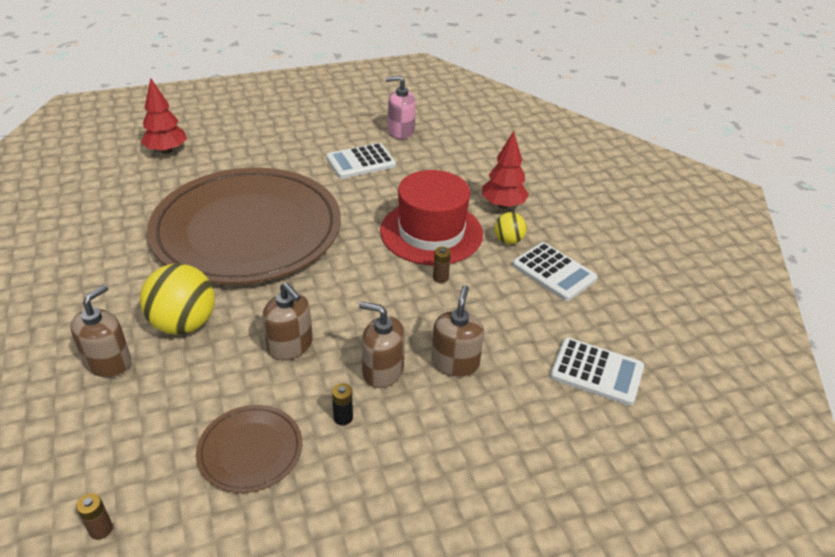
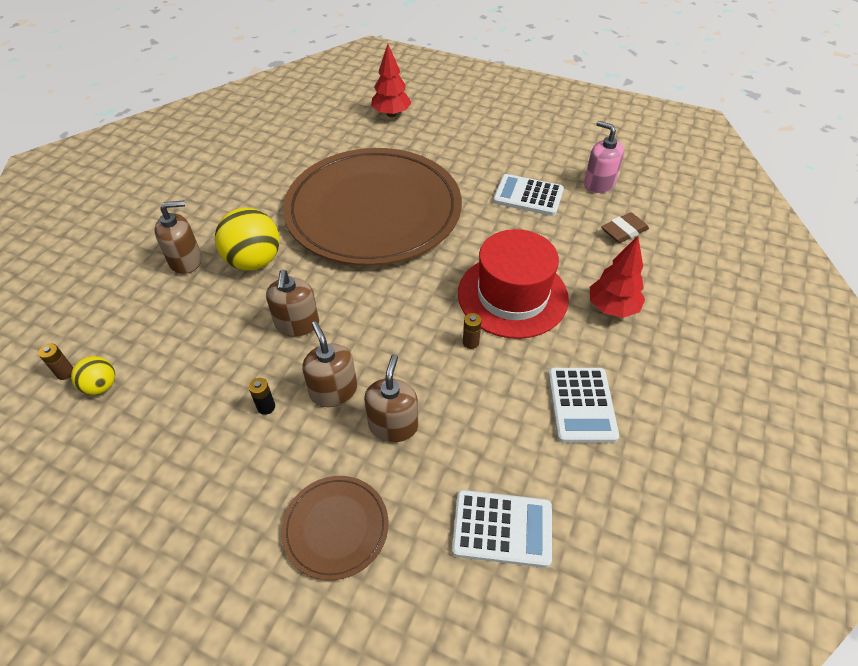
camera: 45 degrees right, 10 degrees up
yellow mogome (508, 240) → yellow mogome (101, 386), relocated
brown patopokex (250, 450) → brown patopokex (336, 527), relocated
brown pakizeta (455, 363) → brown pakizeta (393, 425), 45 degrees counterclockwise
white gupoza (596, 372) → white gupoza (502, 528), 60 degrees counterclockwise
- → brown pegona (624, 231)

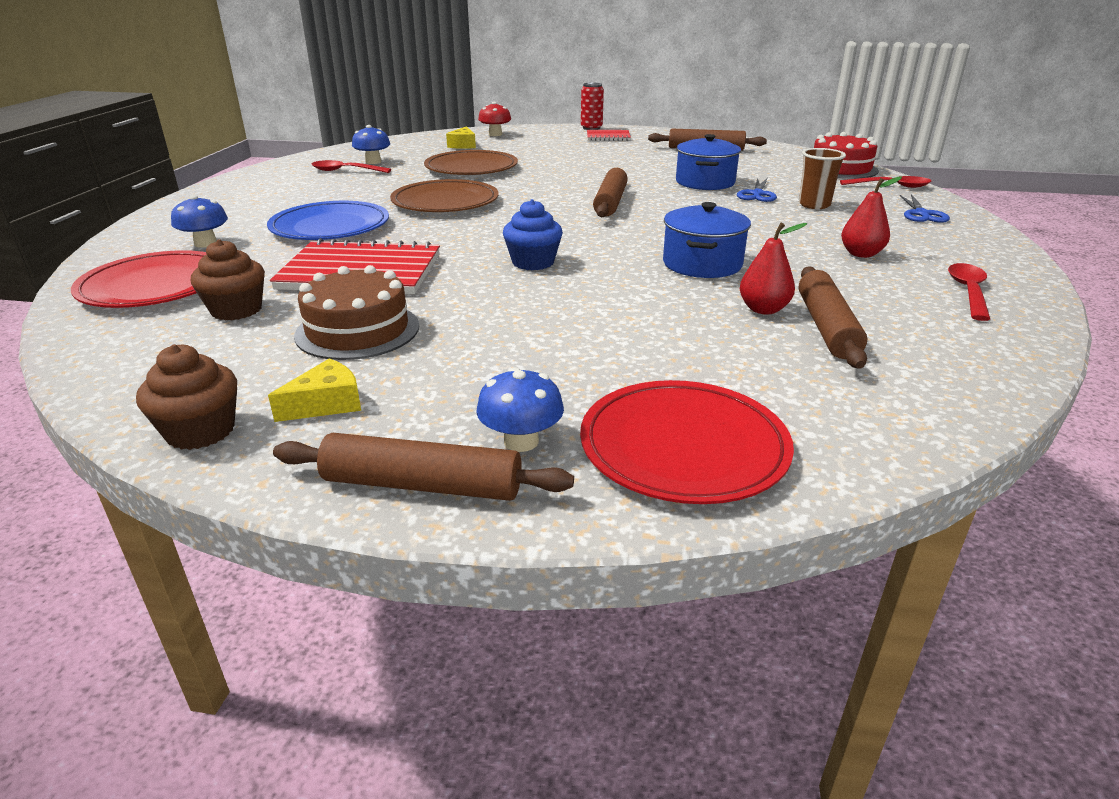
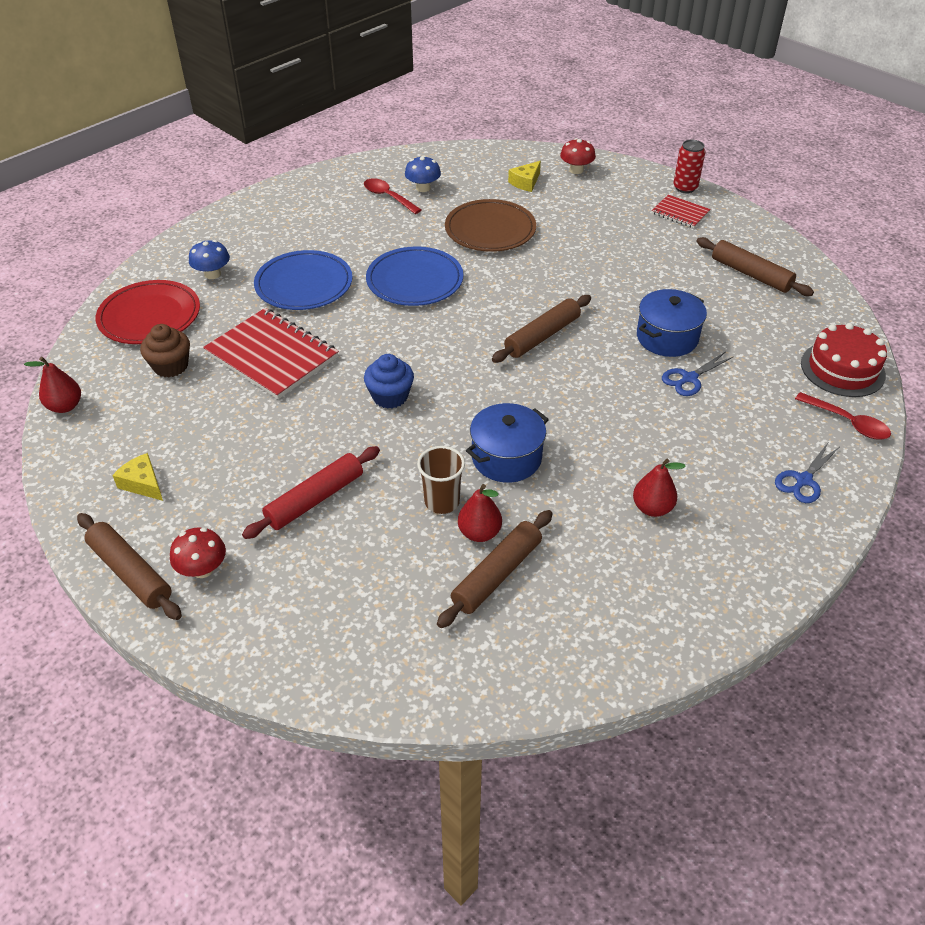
camera: 35 degrees right, 15 degrees up
- → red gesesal (65, 406)
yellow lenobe (326, 404) → yellow lenobe (143, 483), 135 degrees counterclockwise
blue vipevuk (521, 441) → red vipevuk (202, 569)
- → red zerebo (315, 499)
brown patopokex (445, 202) → blue patopokex (415, 280)
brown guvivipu (814, 205) → brown guvivipu (442, 502), relocated
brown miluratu (200, 431) → -
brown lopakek (357, 330) → -
red patopokex (683, 447) → -
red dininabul (968, 292) → -

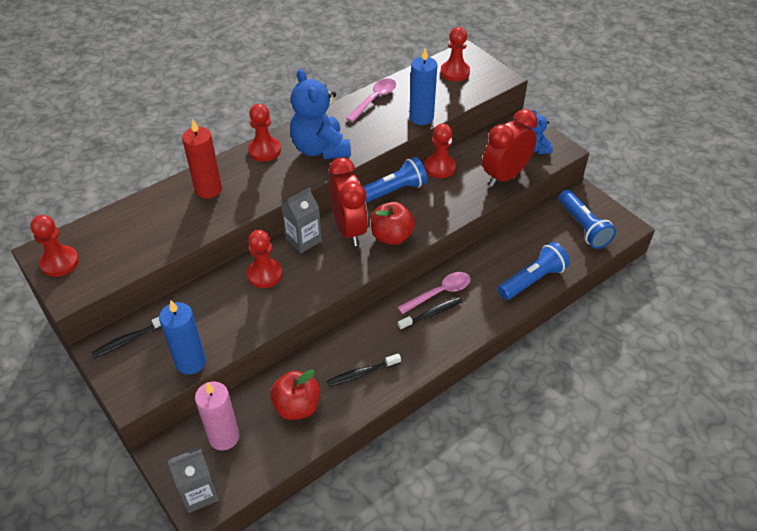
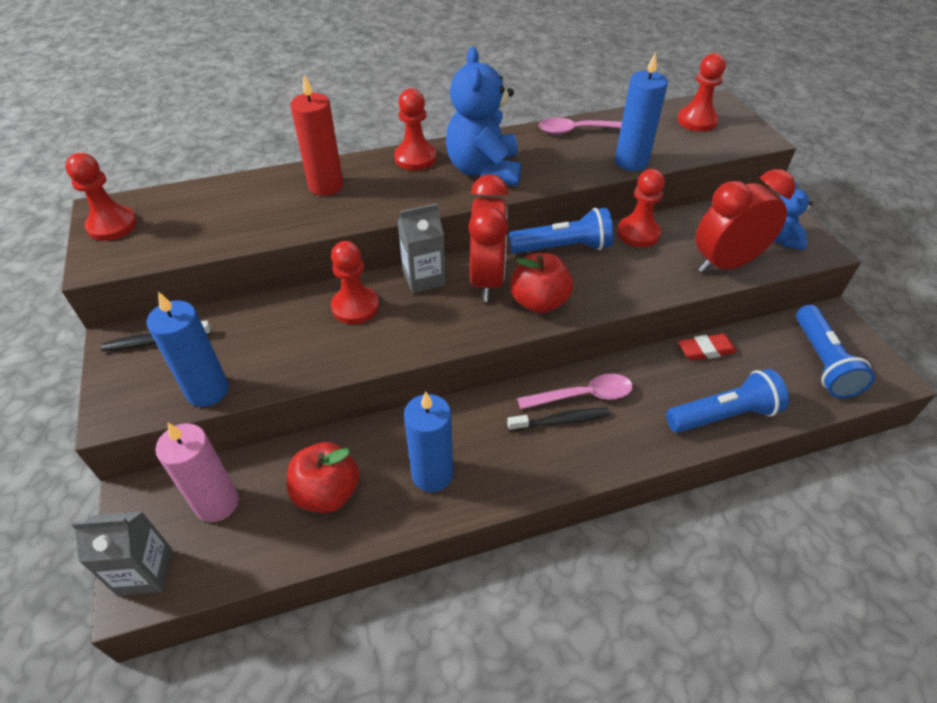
camera: 20 degrees right, 0 degrees up
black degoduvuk (362, 373) → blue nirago (432, 474)
pink dininabul (374, 99) → pink dininabul (578, 131), 150 degrees counterclockwise
- → red pegona (706, 350)

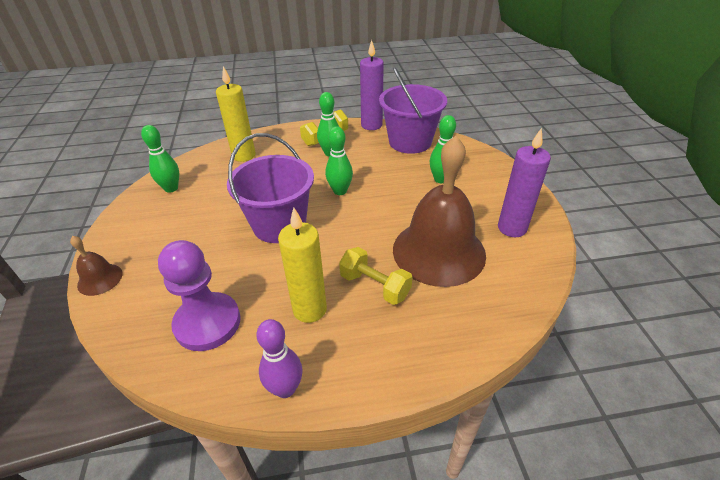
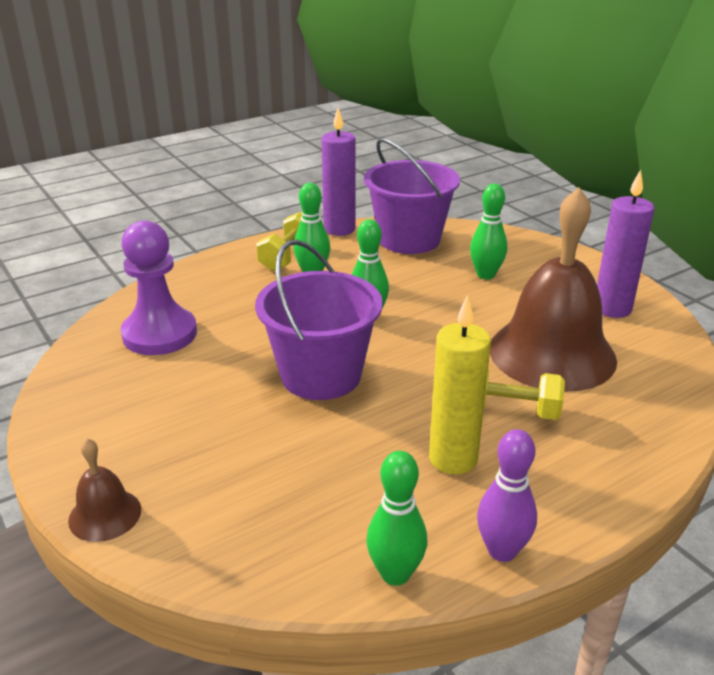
camera: 25 degrees left, 10 degrees down
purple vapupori (207, 323) → purple vapupori (160, 334), relocated
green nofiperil (171, 188) → green nofiperil (395, 574), relocated
yellow nirago (244, 155) → -

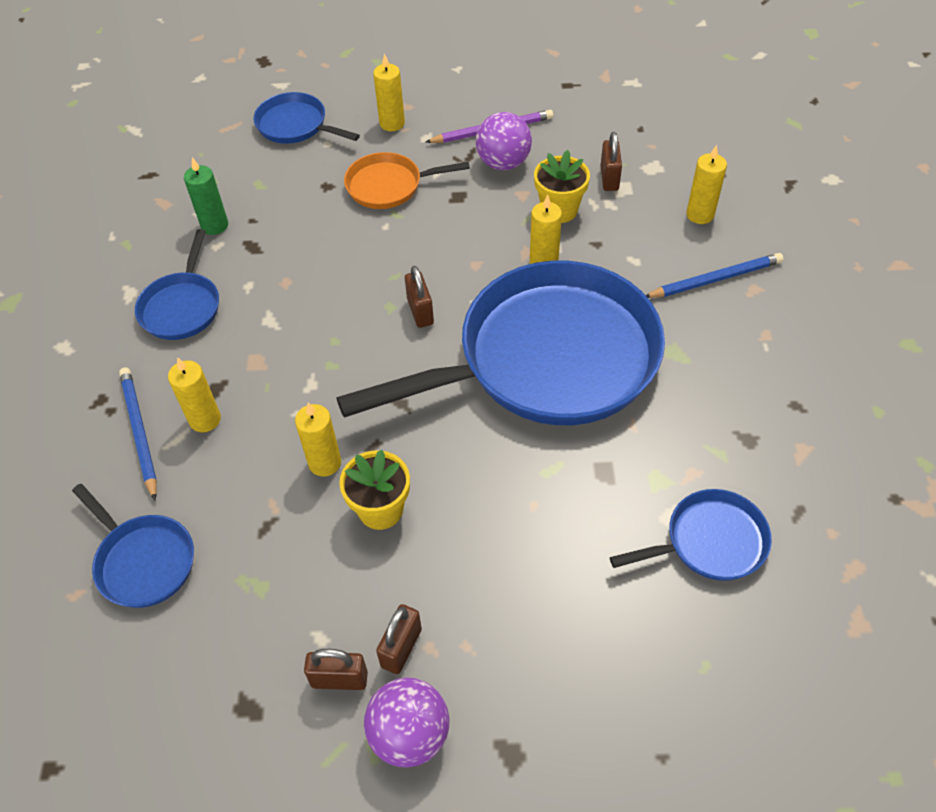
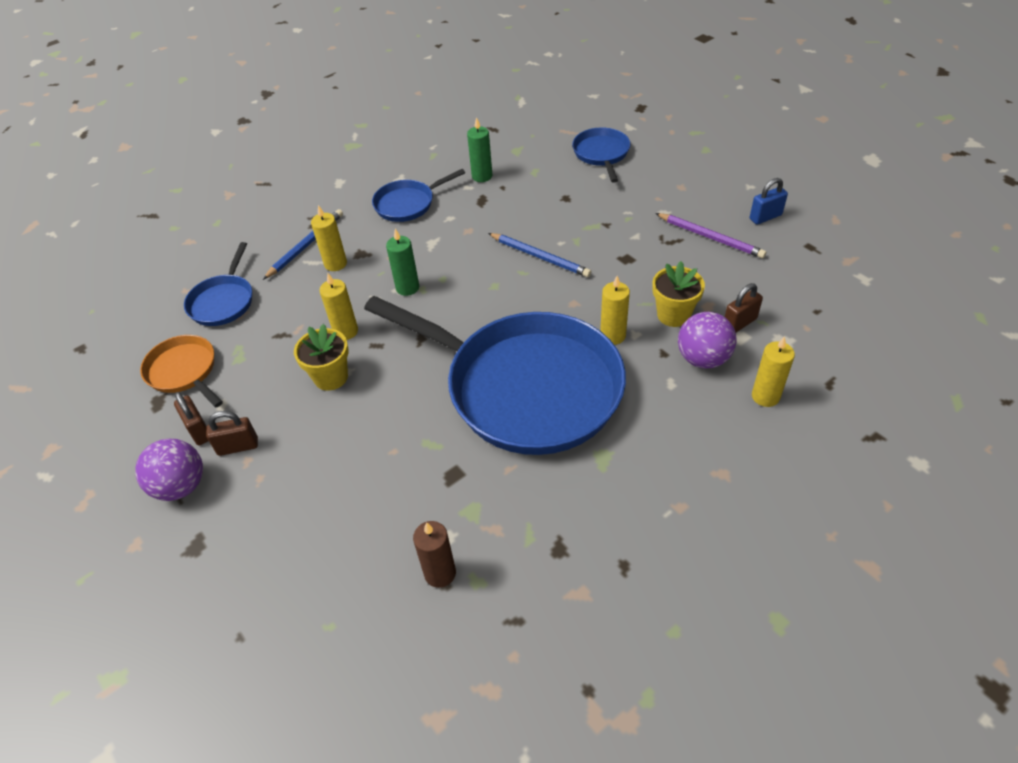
camera: 55 degrees right, 5 degrees down
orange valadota (389, 186) → orange valadota (184, 371), relocated
- → green nirago (407, 288)
blue valadota (710, 542) → brown nirago (440, 573)
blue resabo (715, 279) → blue resabo (540, 257), relocated
purple mogome (503, 163) → purple mogome (703, 359), relocated
- → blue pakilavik (765, 217)
yellow nirago (392, 123) → -
brown pakilavik (420, 311) → -

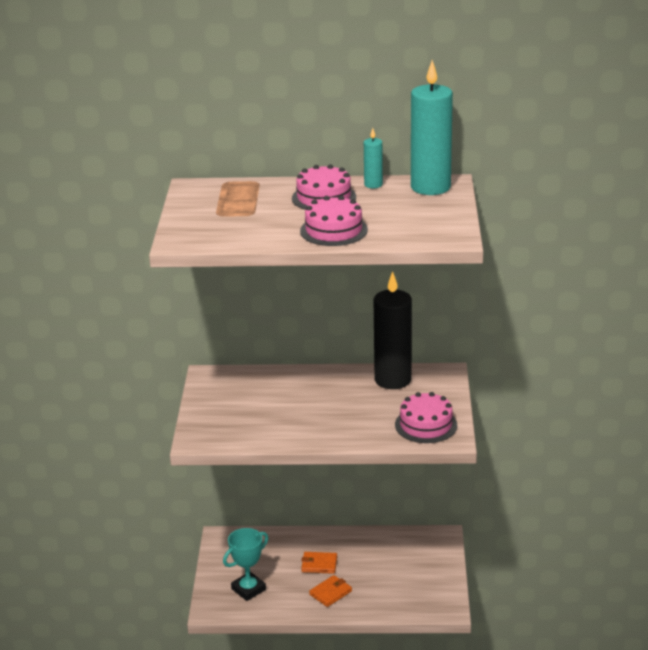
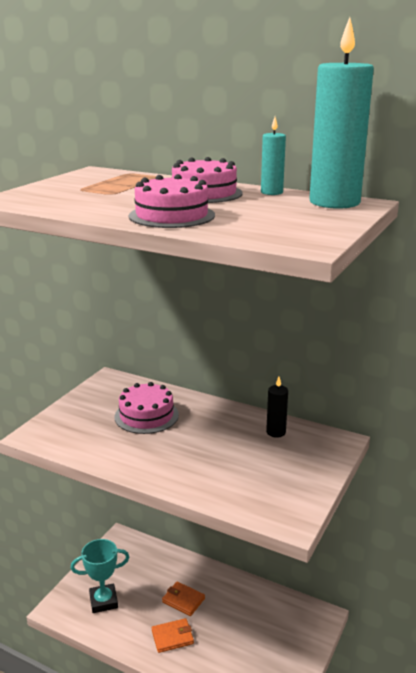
camera: 25 degrees right, 5 degrees down
pink lopakek (426, 425) → pink lopakek (146, 416), relocated
black nirago (392, 380) → black nirago (276, 432), x0.46

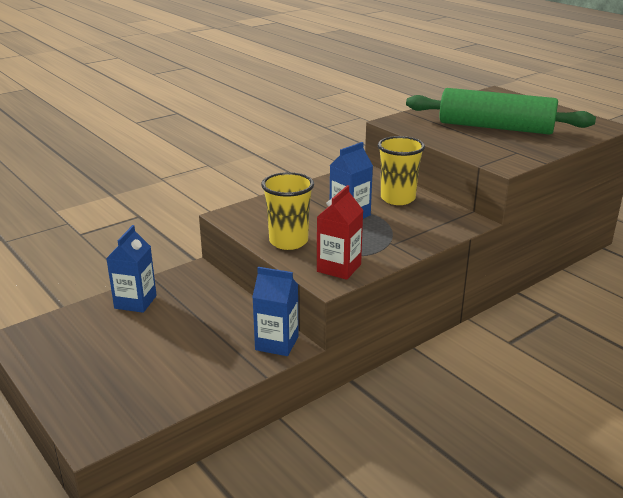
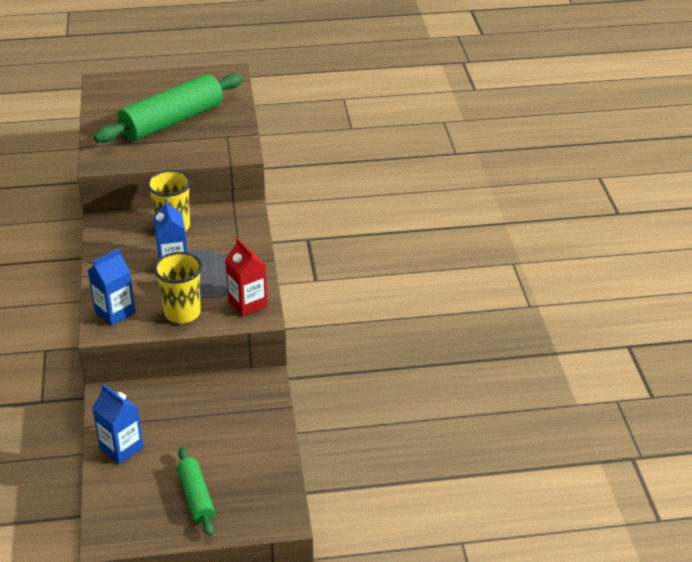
camera: 60 degrees left, 10 degrees up
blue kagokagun (277, 343) → blue kagokagun (115, 312), relocated
- → green zerebo (196, 497)

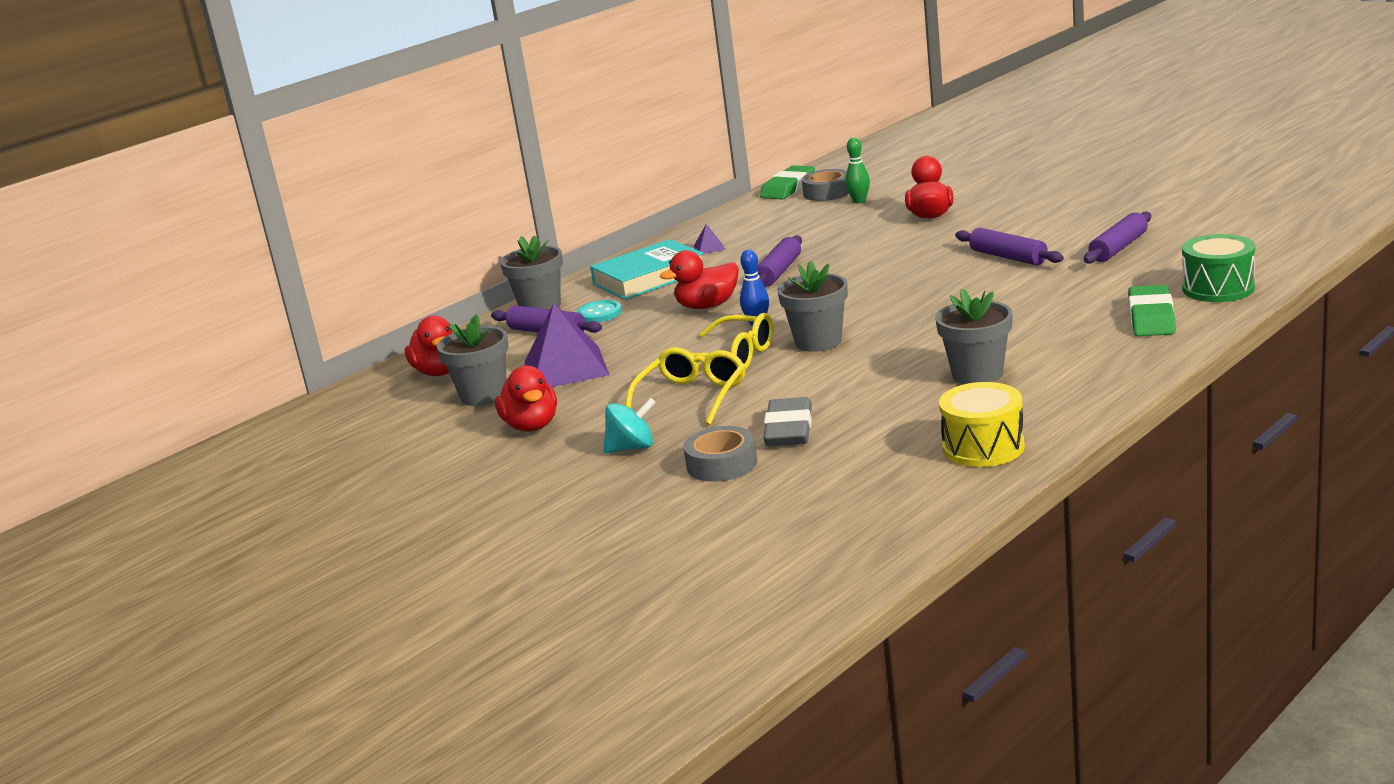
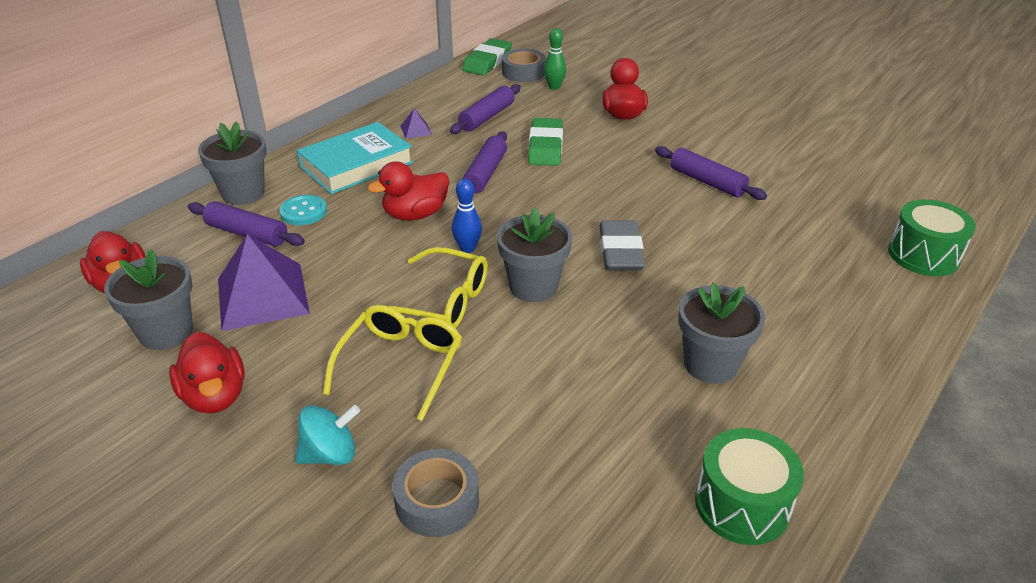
camera: 10 degrees left, 15 degrees up
purple zerebo (1118, 248) → purple zerebo (487, 117), relocated
green pegona (1151, 317) → green pegona (545, 147), relocated
grey pegona (789, 429) → grey pegona (620, 251), relocated
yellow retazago (983, 447) → green retazago (742, 504)

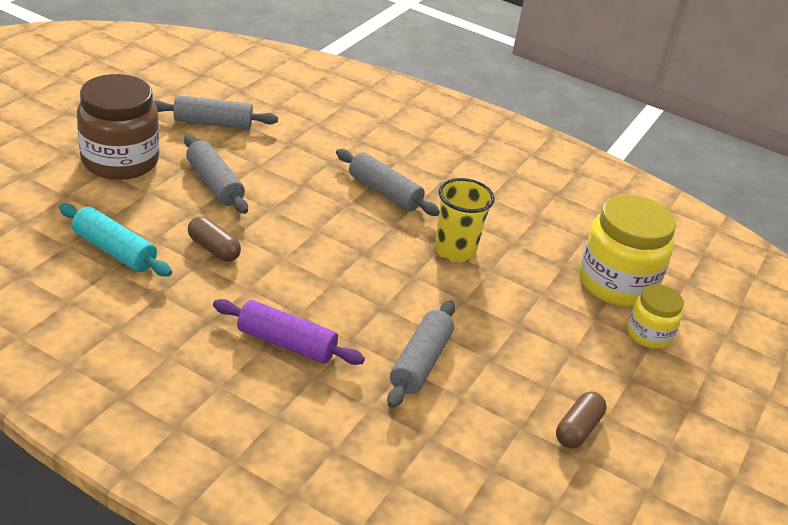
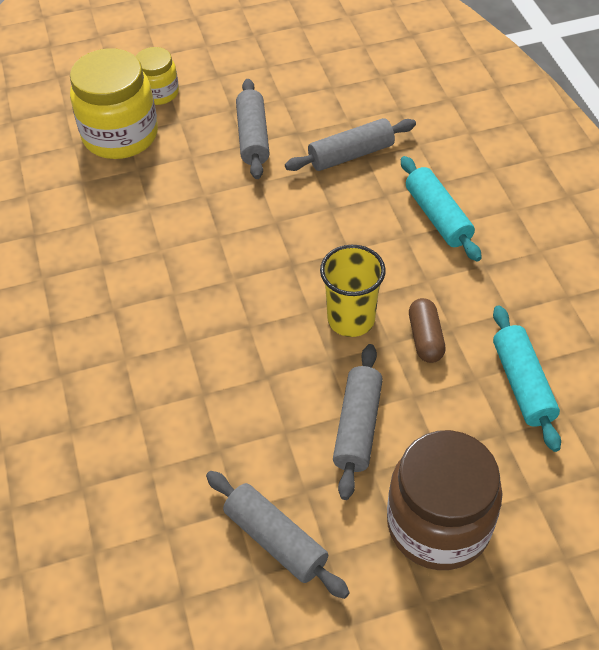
camera: 130 degrees left, 15 degrees up
grey zerebo (384, 192) → grey zerebo (253, 137), relocated
yellow guvivipu (455, 251) → yellow guvivipu (351, 319), relocated
purple zerebo (286, 343) → turquoise zerebo (438, 216)
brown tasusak (577, 429) → -

